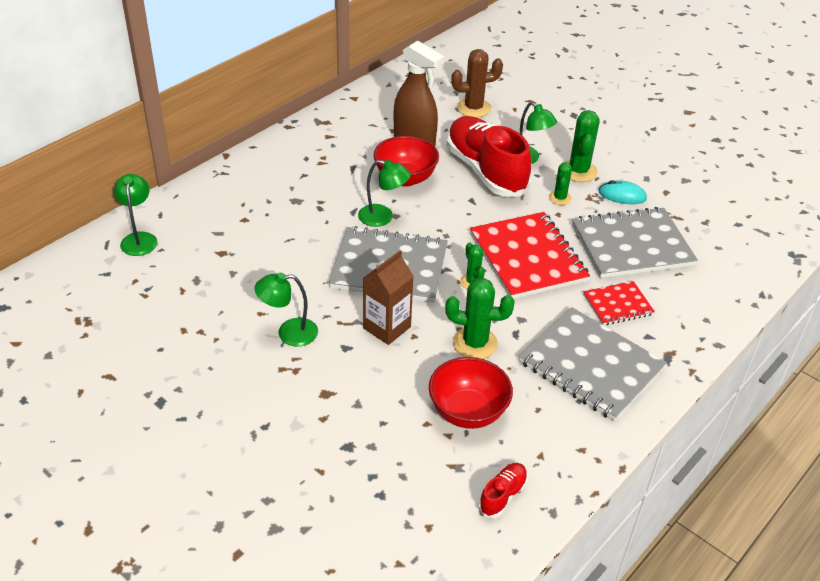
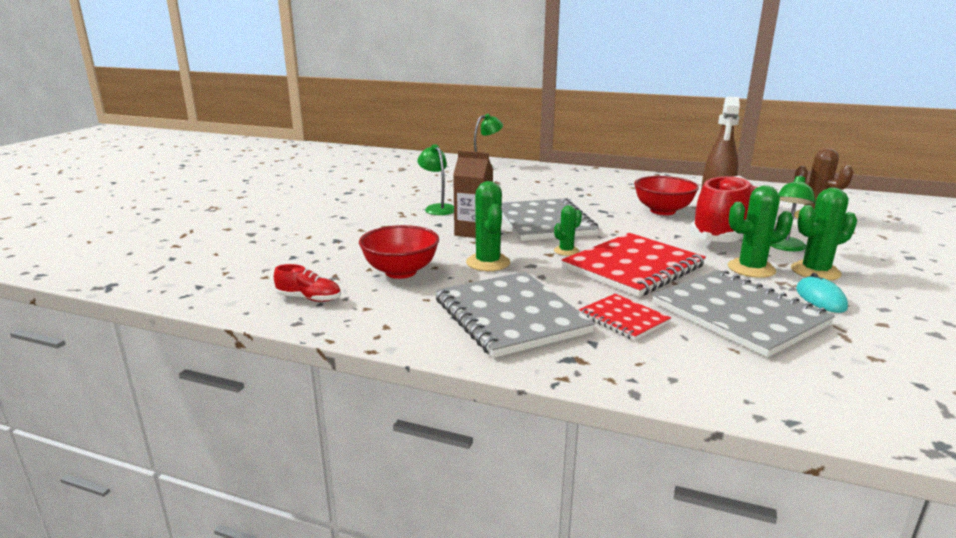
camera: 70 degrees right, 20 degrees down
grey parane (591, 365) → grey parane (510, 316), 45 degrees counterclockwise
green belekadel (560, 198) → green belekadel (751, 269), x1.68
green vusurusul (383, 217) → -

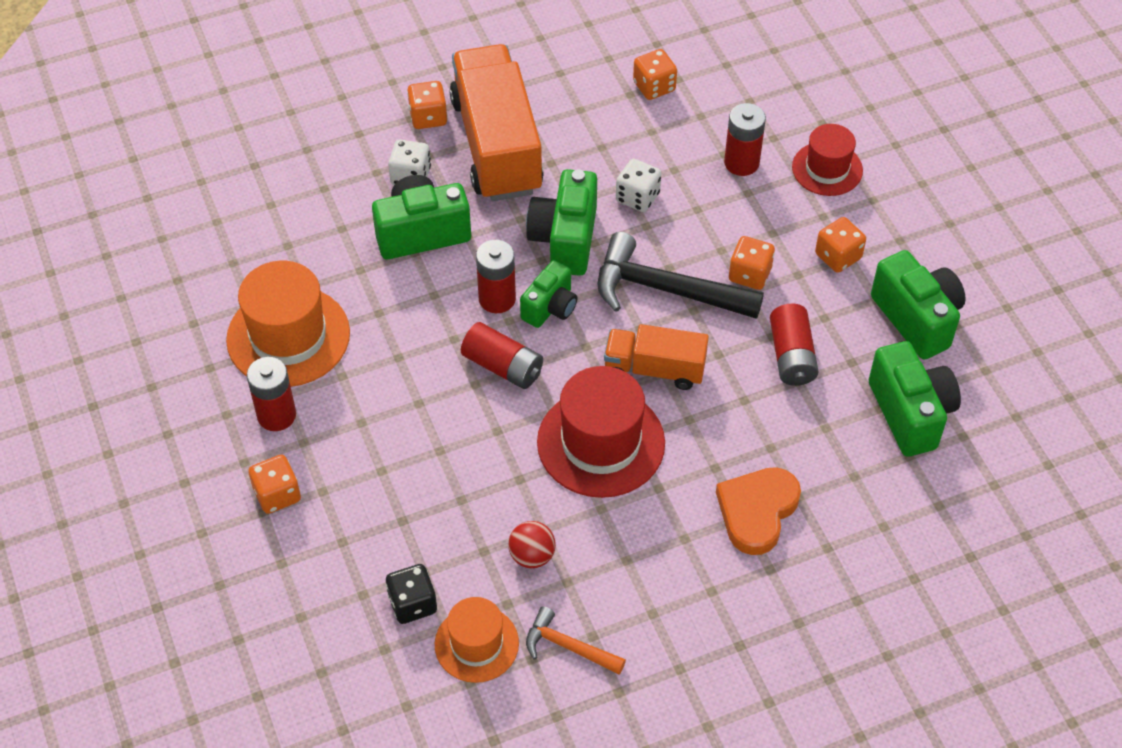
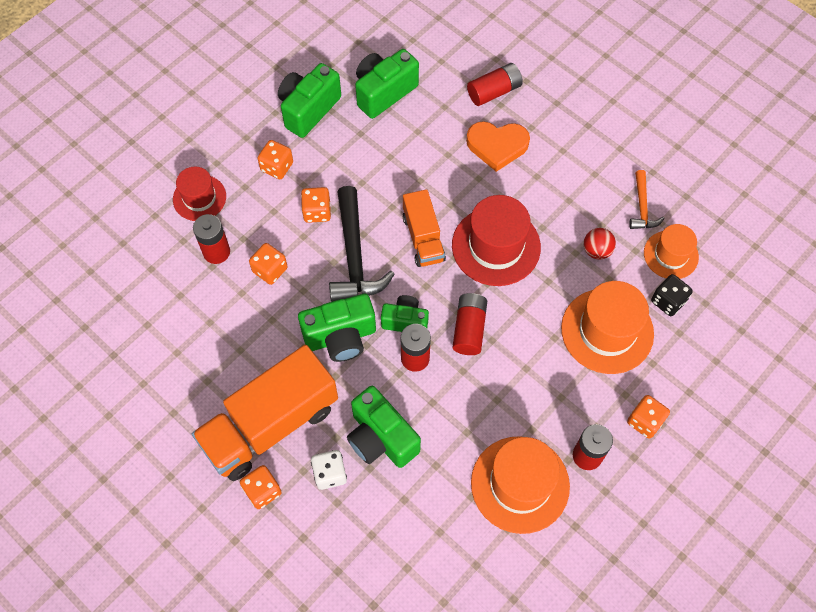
camera: 115 degrees left, 10 degrees up
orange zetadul (654, 87) → orange zetadul (270, 270), relocated
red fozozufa (791, 355) → red fozozufa (494, 91), relocated
- → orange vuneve (607, 331)
white zetadul (637, 197) → -

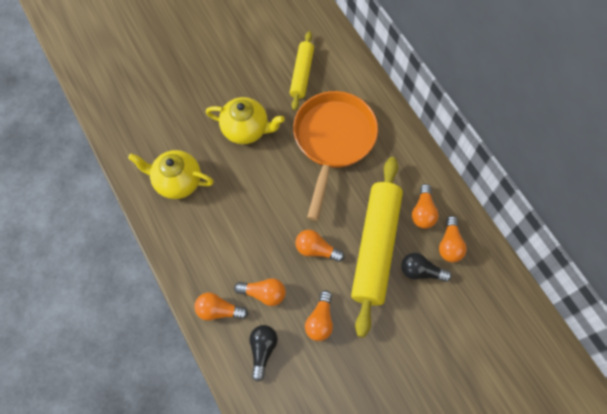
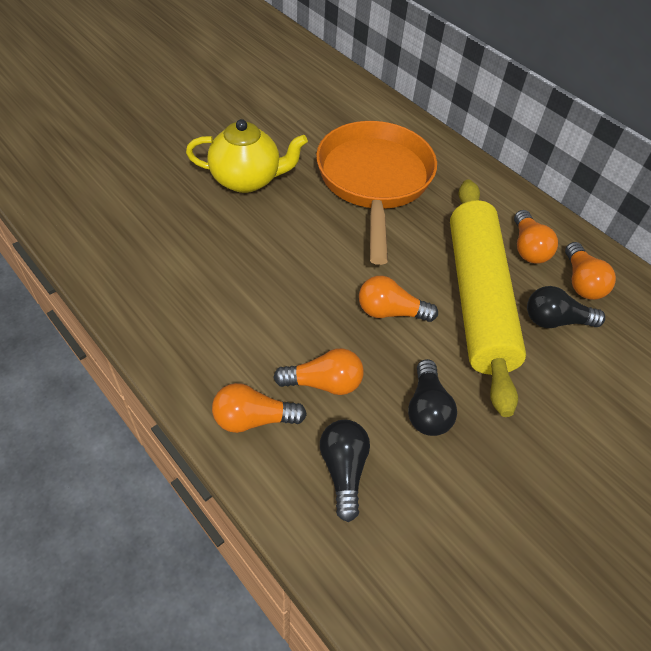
camera: 15 degrees left, 15 degrees down
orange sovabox (320, 320) → black sovabox (427, 409)
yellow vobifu (177, 181) → -
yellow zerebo (302, 74) → -

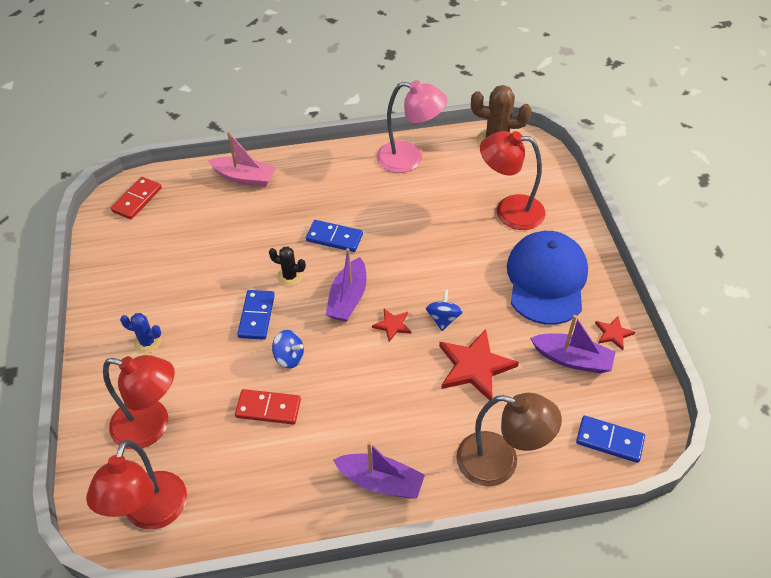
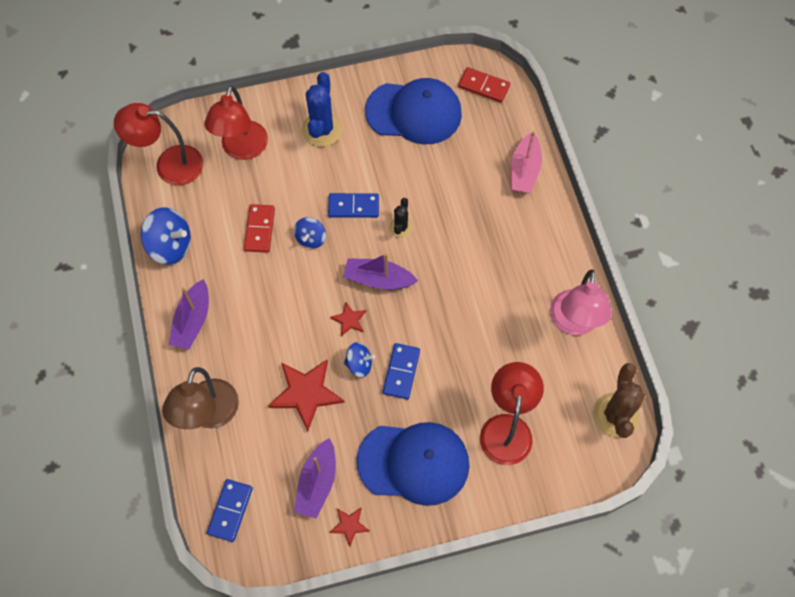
camera: 85 degrees right, 15 degrees up
- → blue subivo (170, 246)
blue belekadel (147, 342) → blue belekadel (322, 129), x1.81
- → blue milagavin (414, 112)
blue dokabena (334, 237) → blue dokabena (401, 372), relocated

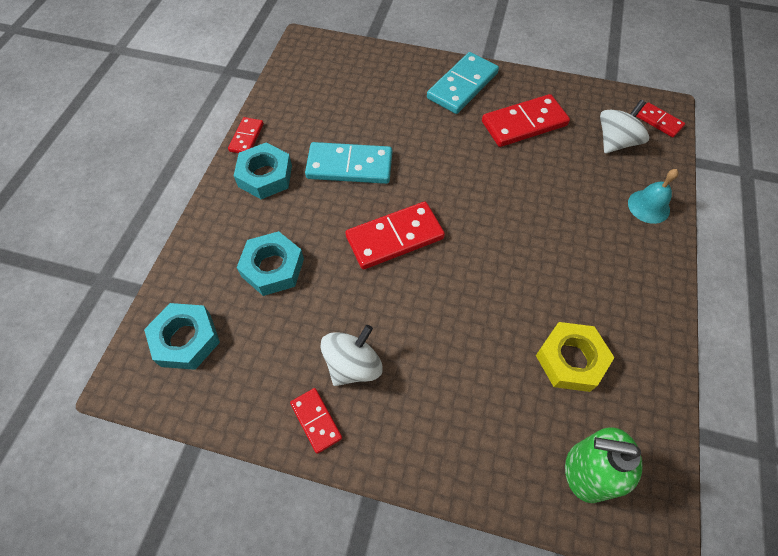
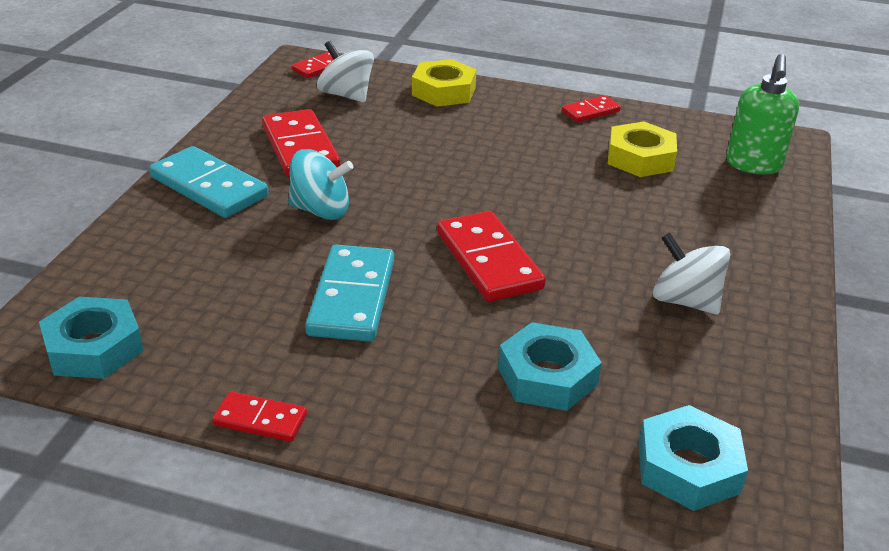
camera: 90 degrees left, 25 degrees down
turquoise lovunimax (265, 176) → turquoise lovunimax (94, 347), relocated
- → turquoise subivo (320, 210)
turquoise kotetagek (648, 206) → yellow lovunimax (443, 91)
red dokabena (316, 421) → red dokabena (590, 111), relocated

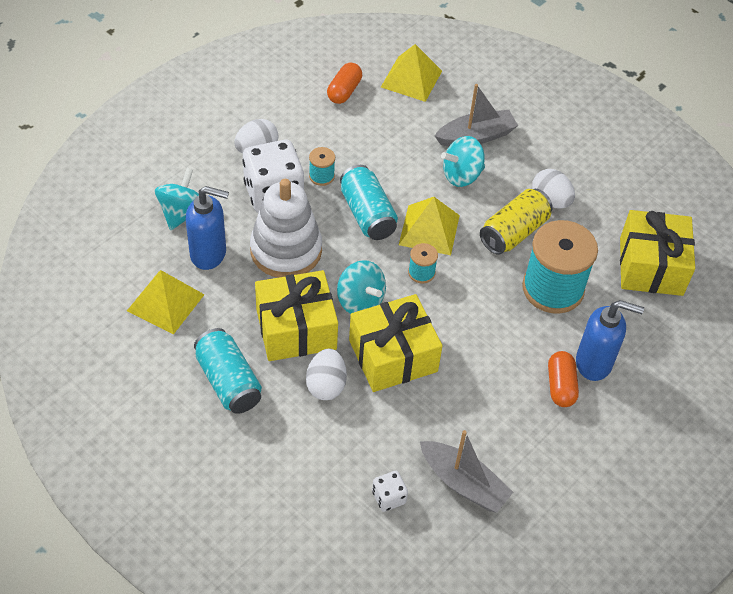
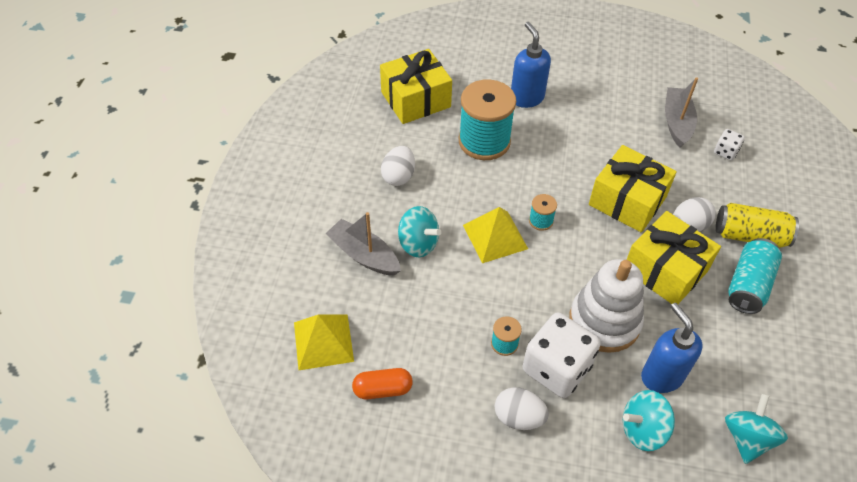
camera: 120 degrees left, 0 degrees up
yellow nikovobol (514, 232) → yellow nikovobol (750, 235), relocated
turquoise subivo (360, 301) → turquoise subivo (747, 438), relocated
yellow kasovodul (165, 302) → -
turquoise nikovobol (367, 214) → -
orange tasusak (560, 386) → -

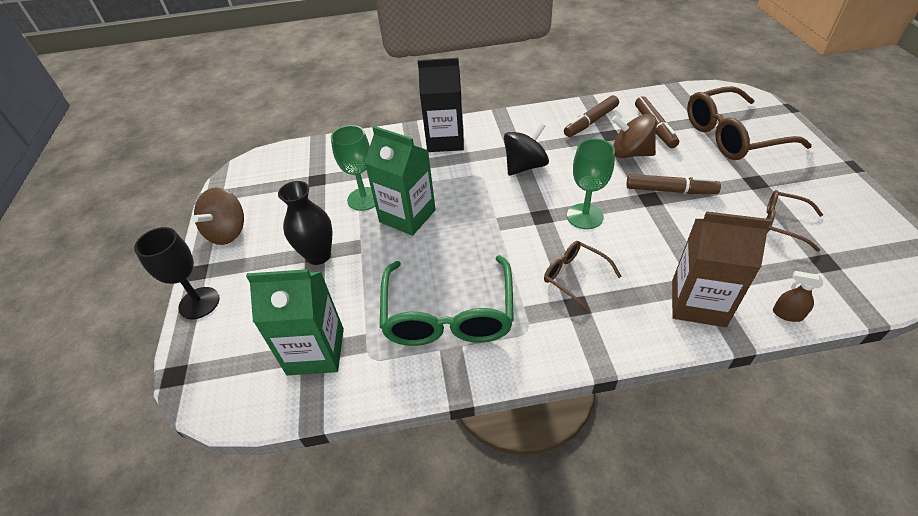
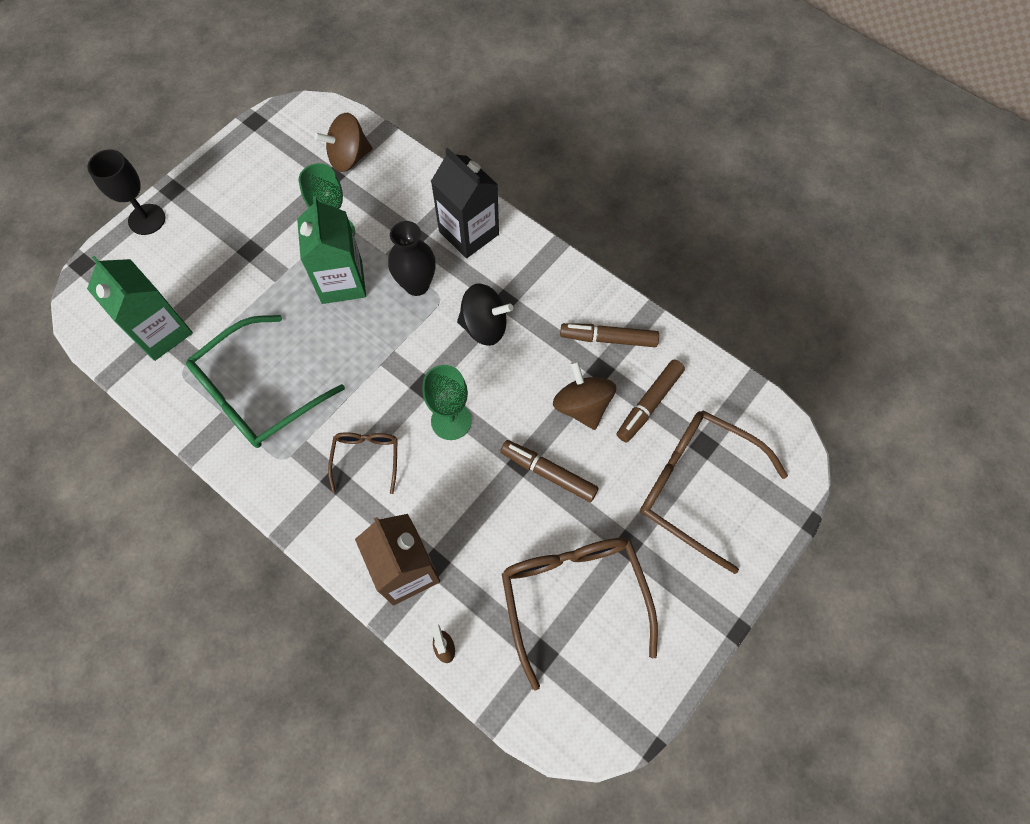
camera: 45 degrees right, 20 degrees up
brown subivo (228, 232) → brown subivo (349, 158), relocated
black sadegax (318, 255) → black sadegax (416, 285), relocated
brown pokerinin (670, 190) → brown pokerinin (548, 473), 150 degrees clockwise
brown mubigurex (782, 224) → brown mubigurex (573, 596), x1.93

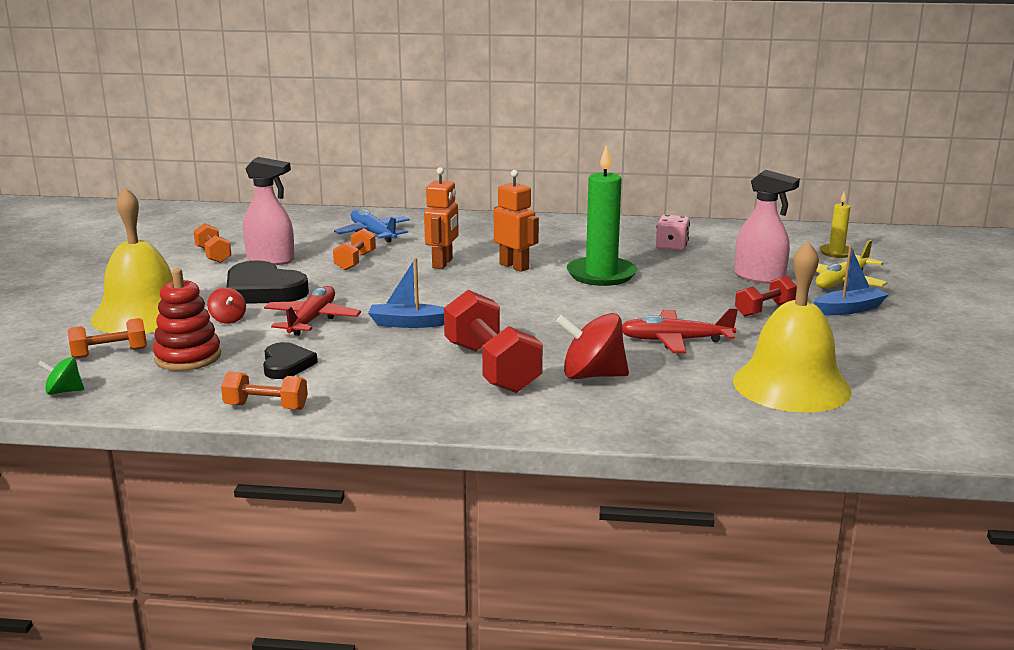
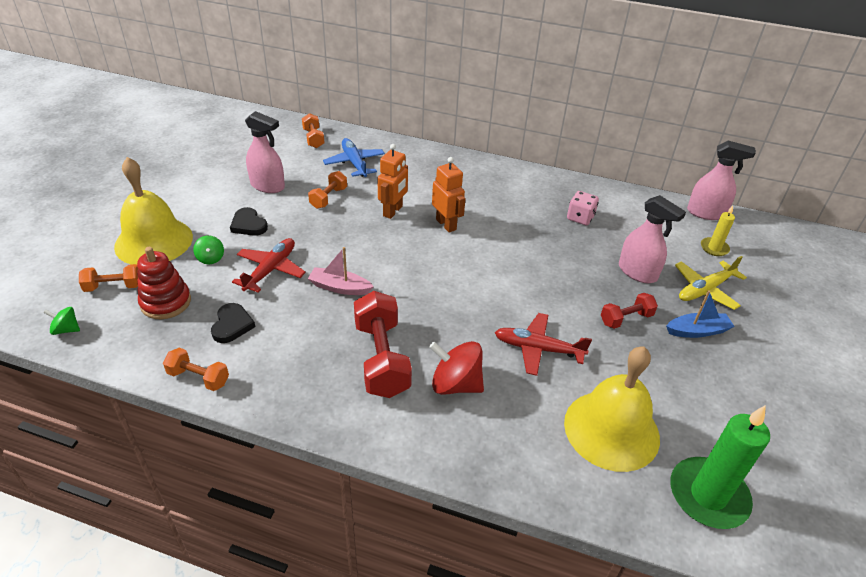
camera: 10 degrees right, 20 degrees up
red subivo (228, 319) → green subivo (210, 258)
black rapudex (263, 290) → black rapudex (248, 225), x0.58
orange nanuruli (213, 255) → orange nanuruli (313, 138), relocated
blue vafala (408, 323) → pink vafala (339, 287)
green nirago (601, 274) → green nirago (708, 495), relocated
- → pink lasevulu (706, 213)

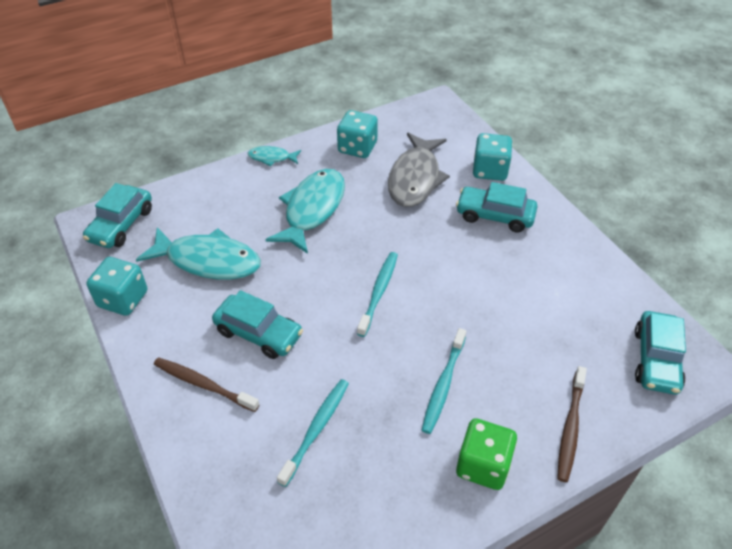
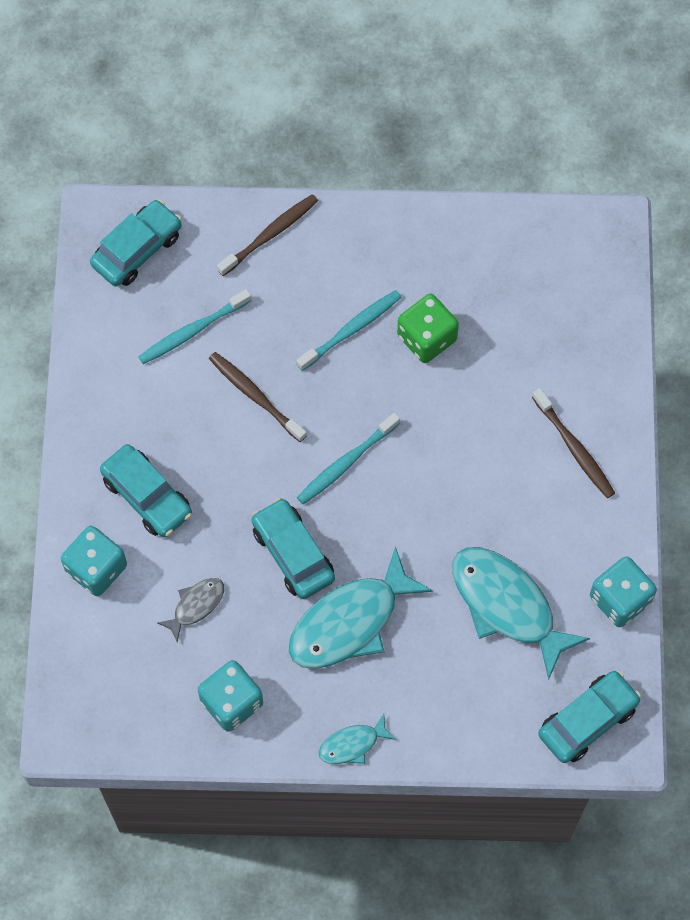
camera: 150 degrees left, 20 degrees up
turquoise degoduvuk (316, 429) → turquoise degoduvuk (192, 331), relocated
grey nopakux (415, 178) → grey nopakux (196, 605), x0.49
- → brown degoduvuk (255, 395)
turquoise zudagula (258, 333) → turquoise zudagula (293, 553), relocated
turquoise nopakux (272, 158) → turquoise nopakux (352, 744), 120 degrees clockwise
green zetadul (483, 465) → green zetadul (426, 338), relocated

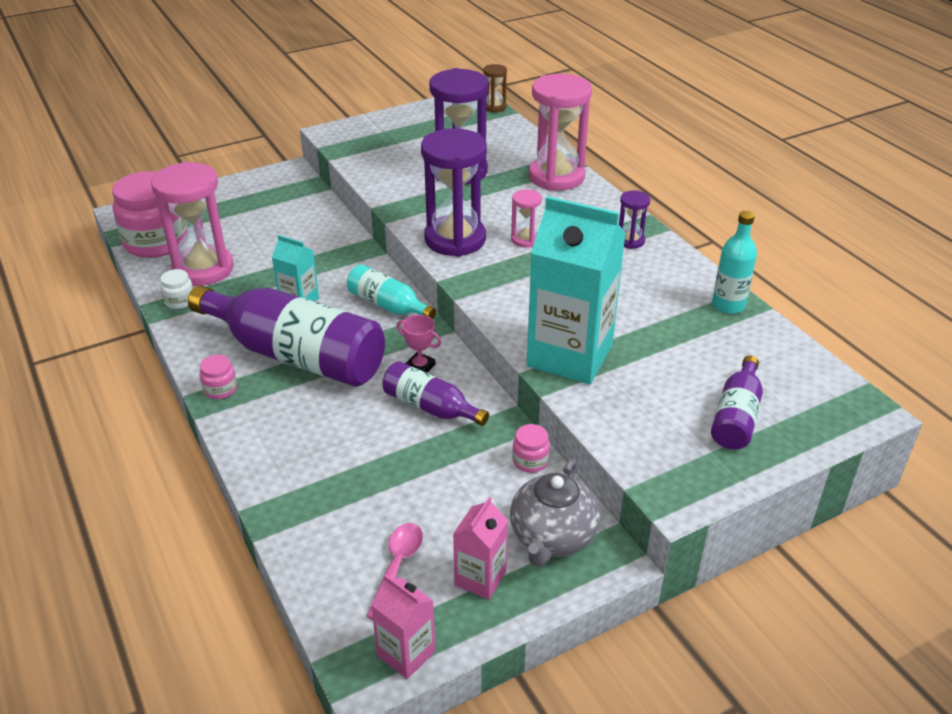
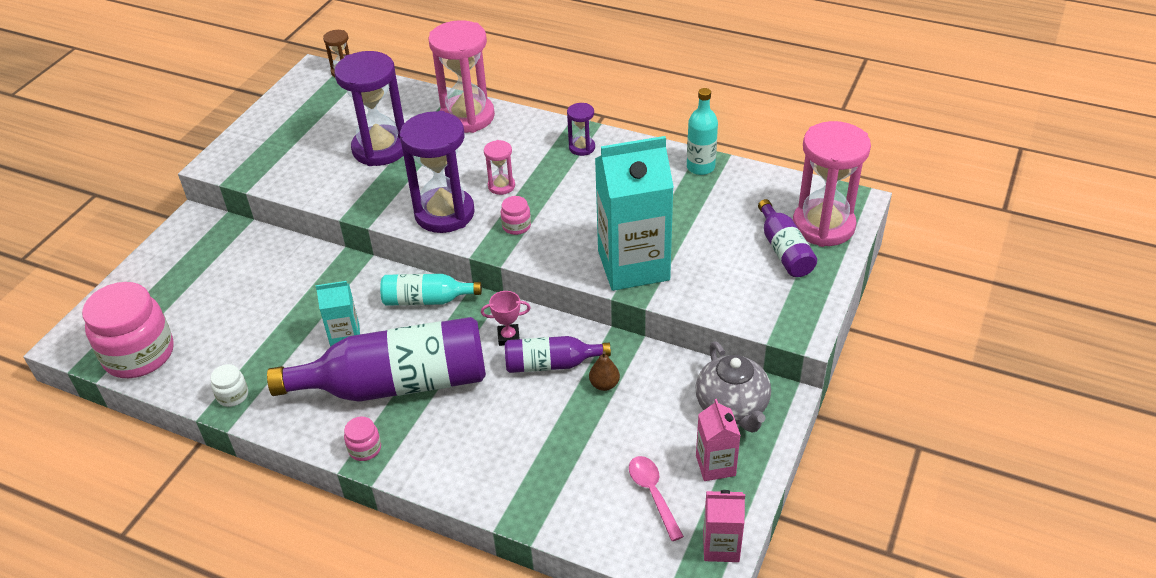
camera: 35 degrees left, 5 degrees up
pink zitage (530, 461) → pink zitage (516, 226), relocated
- → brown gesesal (604, 384)
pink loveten (203, 269) → pink loveten (823, 226), relocated

